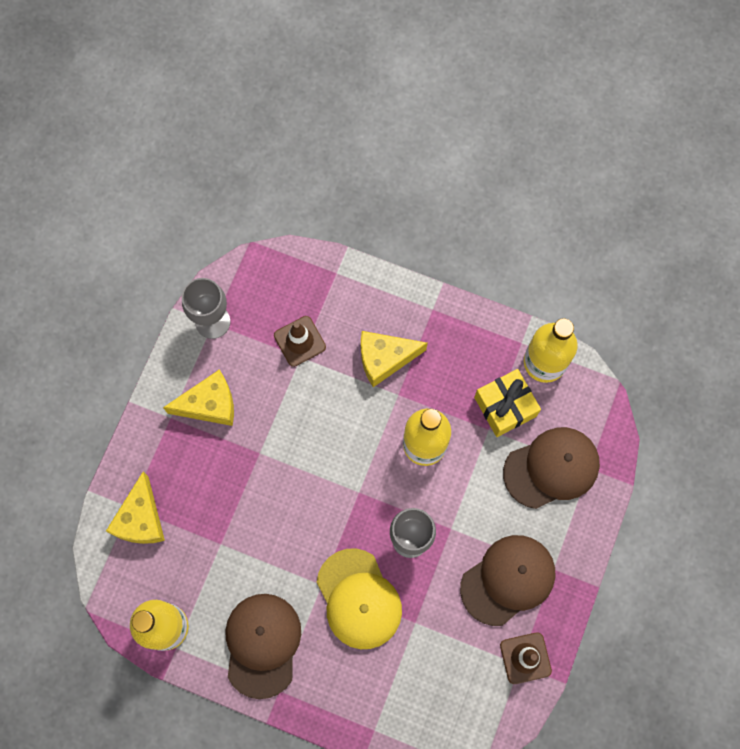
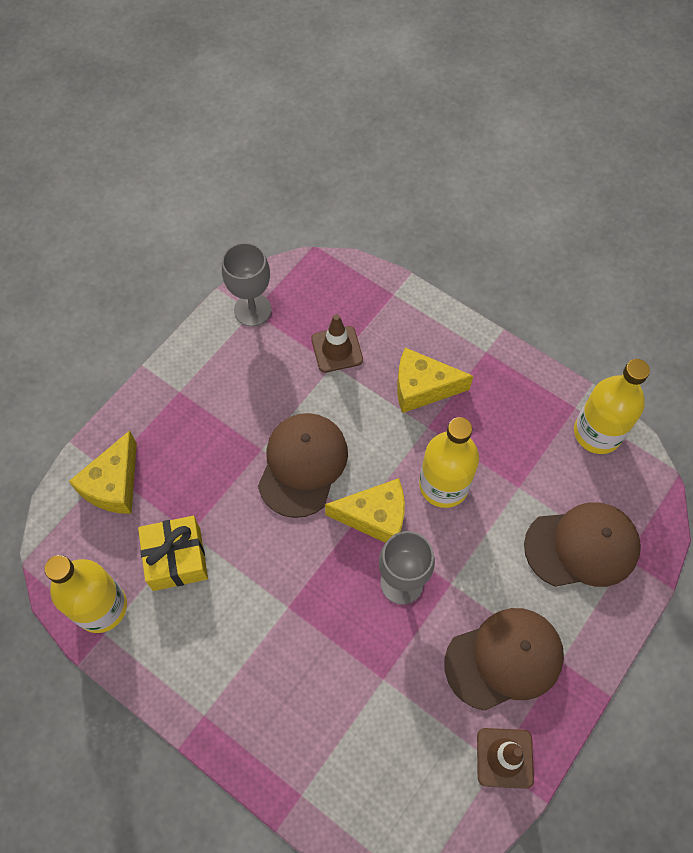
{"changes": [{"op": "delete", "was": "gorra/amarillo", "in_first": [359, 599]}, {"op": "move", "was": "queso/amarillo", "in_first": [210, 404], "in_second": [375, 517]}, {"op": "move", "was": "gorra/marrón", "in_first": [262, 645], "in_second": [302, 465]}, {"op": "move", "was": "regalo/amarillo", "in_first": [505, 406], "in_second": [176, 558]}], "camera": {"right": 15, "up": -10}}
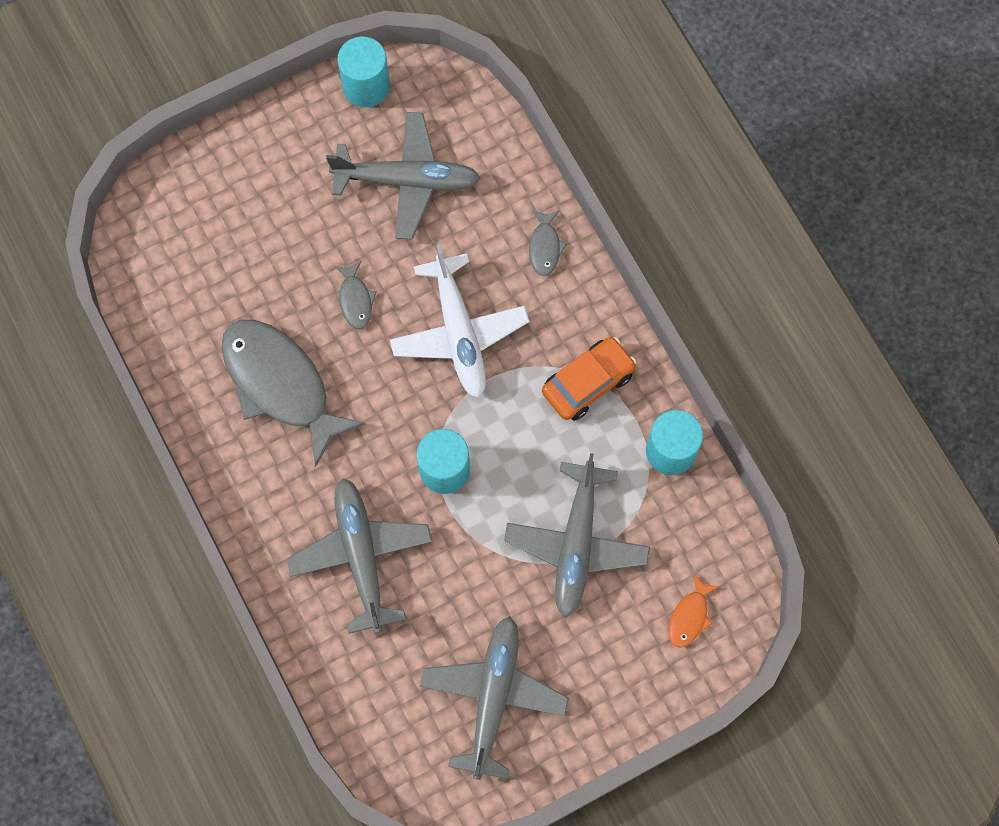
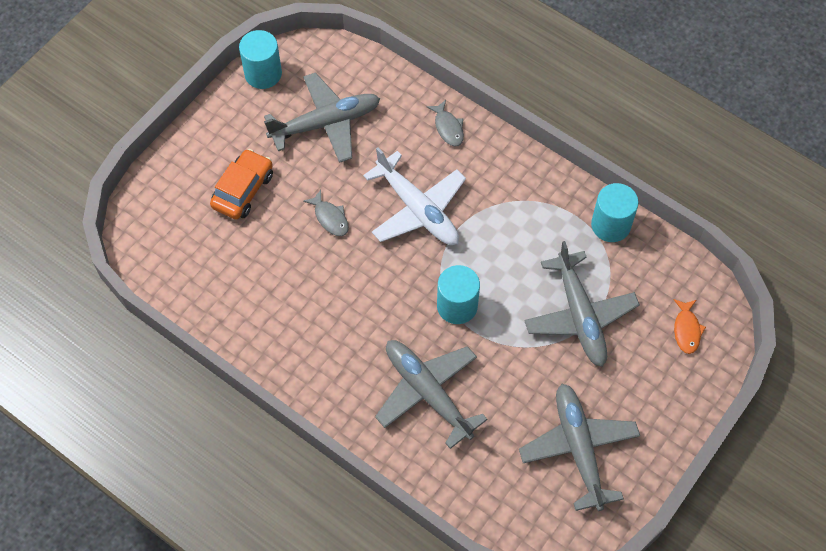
{"changes": [{"op": "delete", "was": "pez/gris", "in_first": [281, 384]}, {"op": "move", "was": "coche/naranja", "in_first": [588, 382], "in_second": [243, 190]}], "camera": {"right": -25, "up": -10}}
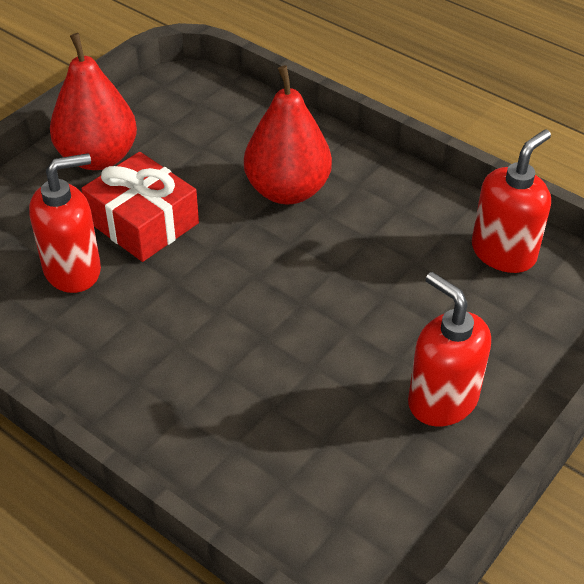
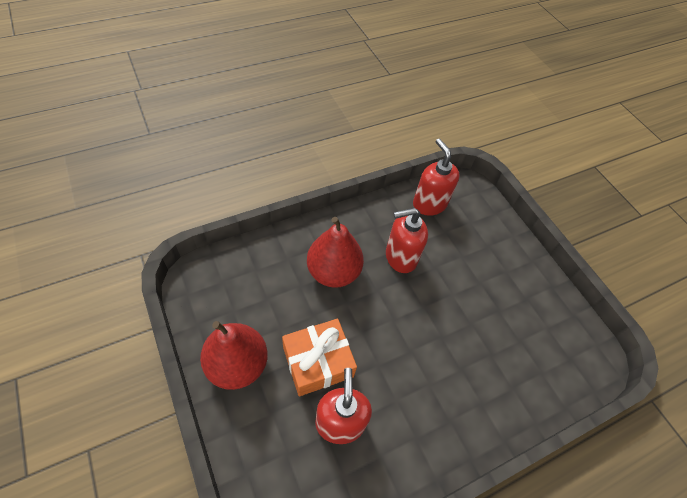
{"changes": [{"op": "move", "was": "dispensador de jabón/rojo", "in_first": [442, 400], "in_second": [400, 257]}, {"op": "recolor", "was": "regalo/rojo", "now": "regalo/naranja", "in_first": [143, 222], "in_second": [318, 362]}], "camera": {"right": -70, "up": 10}}
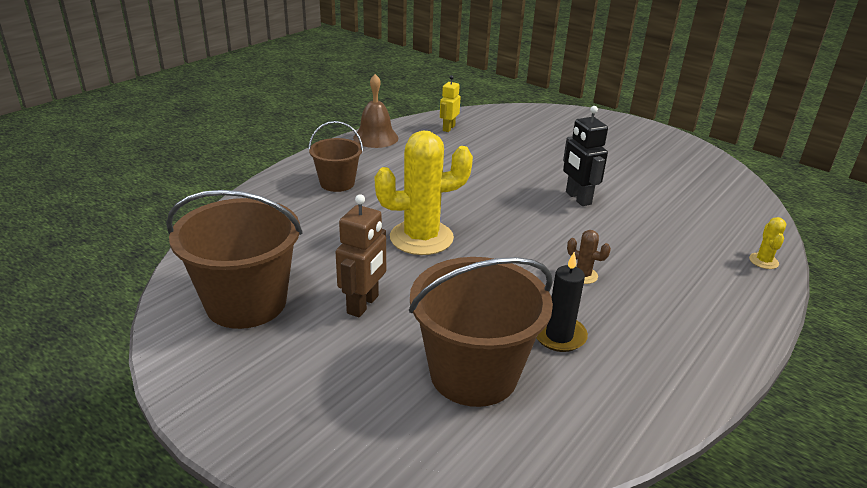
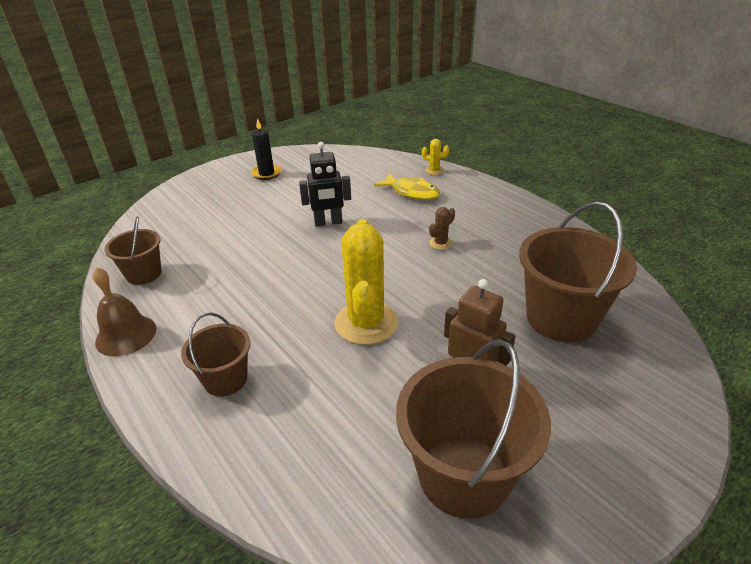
{"changes": [{"op": "insert", "now": "pez/amarillo", "in_second": [411, 192]}, {"op": "move", "was": "vela/negro", "in_first": [559, 336], "in_second": [266, 173]}, {"op": "replace", "was": "robot/amarillo", "now": "balde/marrón", "in_first": [448, 128], "in_second": [144, 274]}], "camera": {"right": -75, "up": 5}}
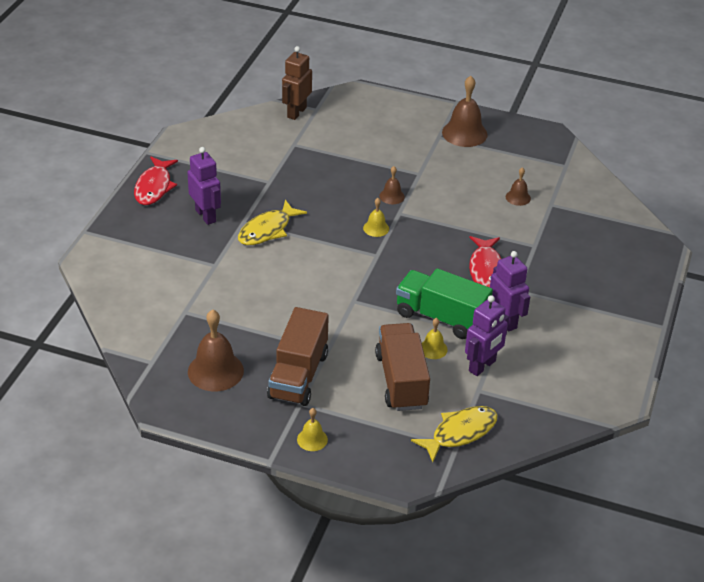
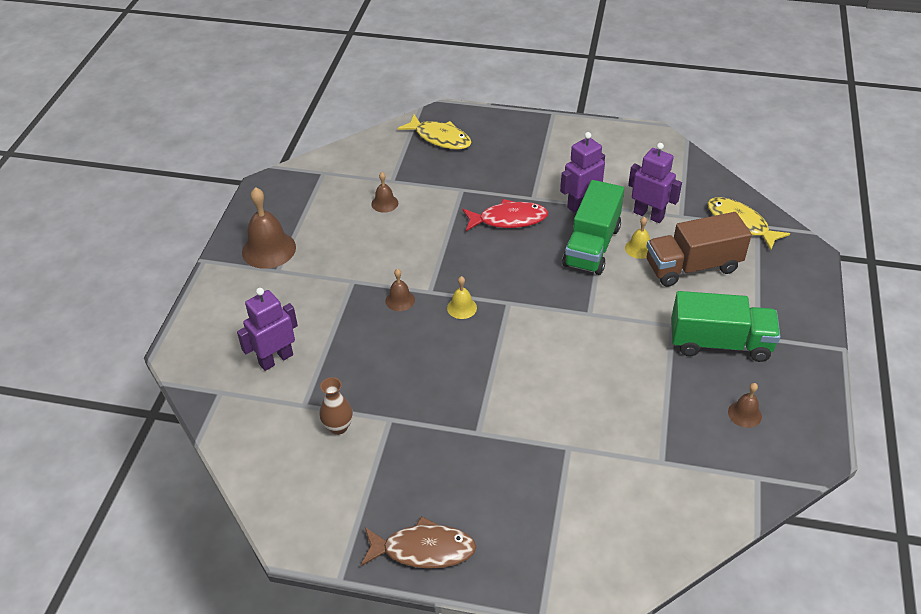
{"changes": [{"op": "delete", "was": "robot/marrón", "in_first": [296, 112]}, {"op": "delete", "was": "campana/amarillo", "in_first": [312, 439]}, {"op": "insert", "now": "florero/marrón", "in_second": [338, 427]}, {"op": "move", "was": "robot/morado", "in_first": [206, 215], "in_second": [276, 359]}, {"op": "move", "was": "pez/amarillo", "in_first": [267, 230], "in_second": [439, 138]}, {"op": "recolor", "was": "pez/rojo", "now": "pez/marrón", "in_first": [154, 187], "in_second": [423, 549]}, {"op": "recolor", "was": "camión/marrón", "now": "camión/verde", "in_first": [298, 375], "in_second": [719, 343]}, {"op": "resize", "was": "campana/marrón", "in_first": [215, 371], "in_second": [744, 414], "ratio": 0.52}], "camera": {"right": -95, "up": 5}}
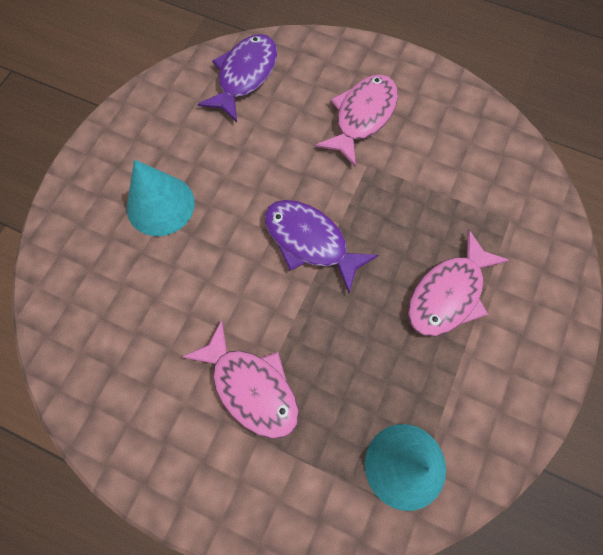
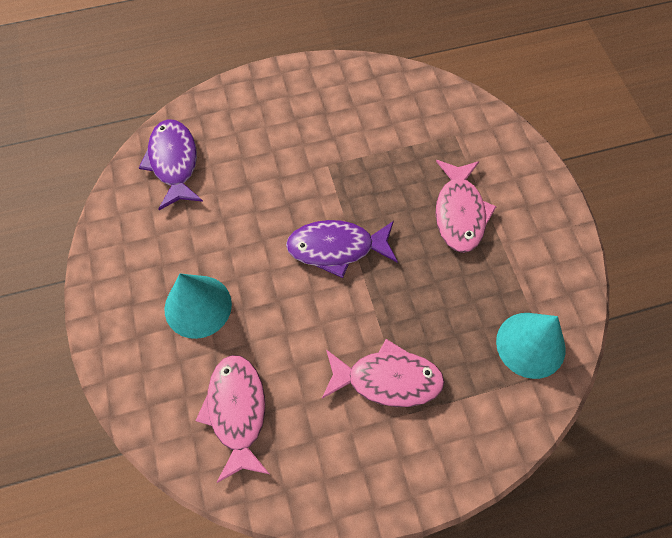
{"changes": [{"op": "move", "was": "pez/rosa", "in_first": [362, 117], "in_second": [237, 412]}], "camera": {"right": -40, "up": -5}}
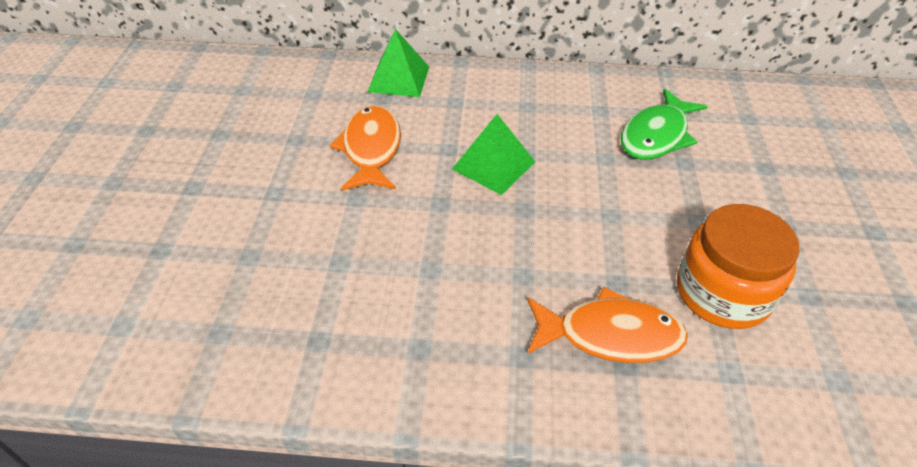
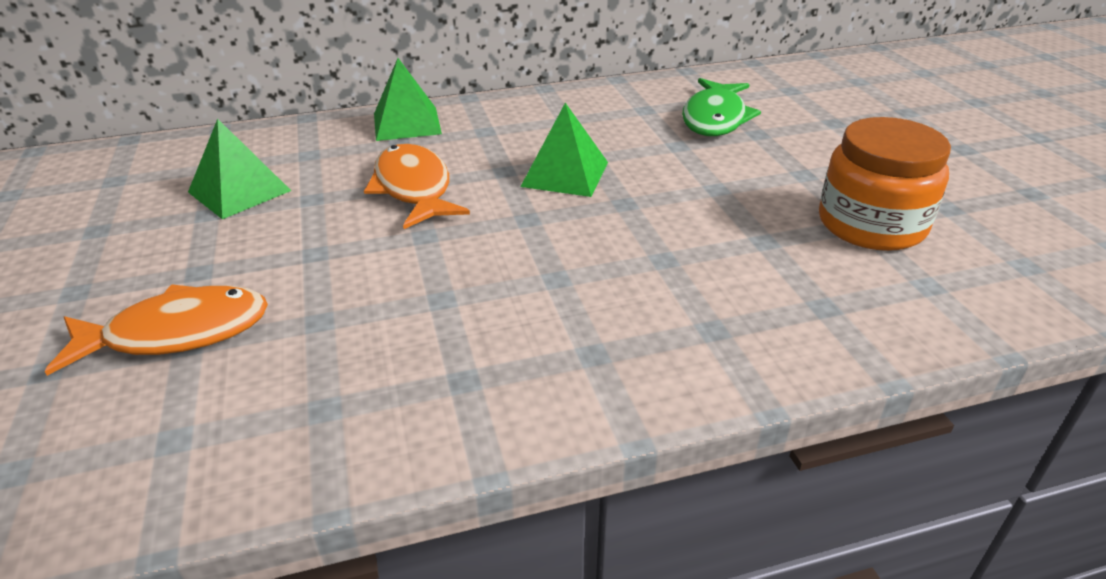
{"changes": [{"op": "insert", "now": "pirámide/verde", "in_second": [239, 191]}, {"op": "move", "was": "pez/naranja", "in_first": [610, 335], "in_second": [177, 333]}], "camera": {"right": -20, "up": -10}}
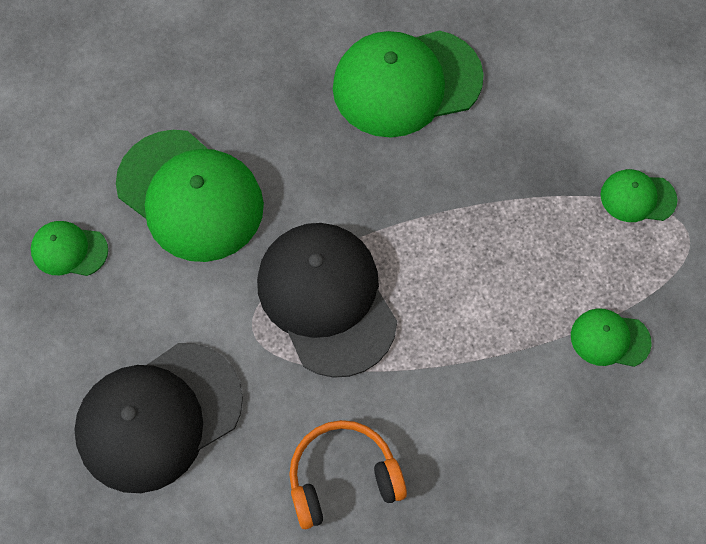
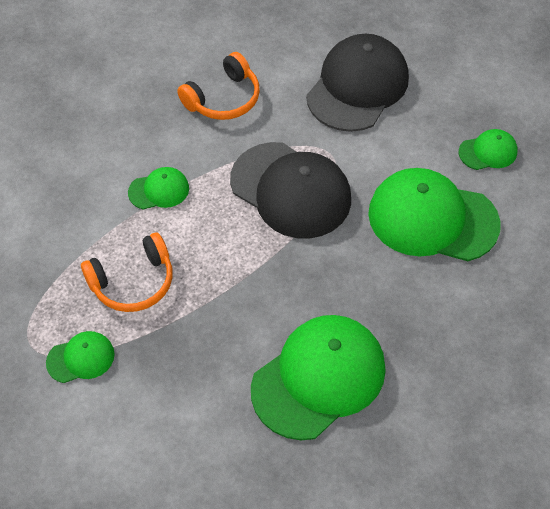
{"changes": [{"op": "insert", "now": "auriculares/naranja", "in_second": [133, 282]}, {"op": "move", "was": "gorra/verde", "in_first": [610, 339], "in_second": [159, 190]}], "camera": {"right": 155, "up": -10}}
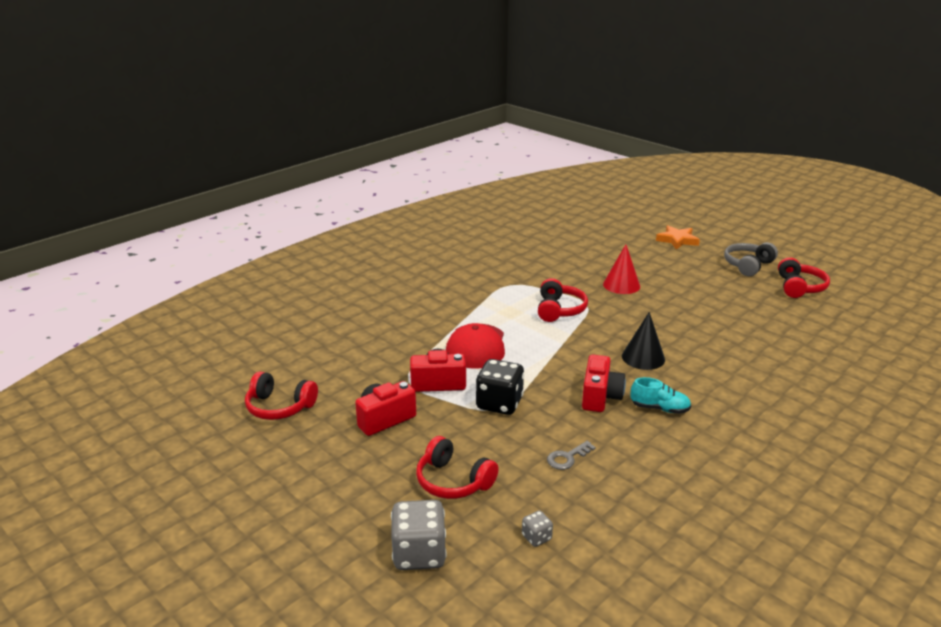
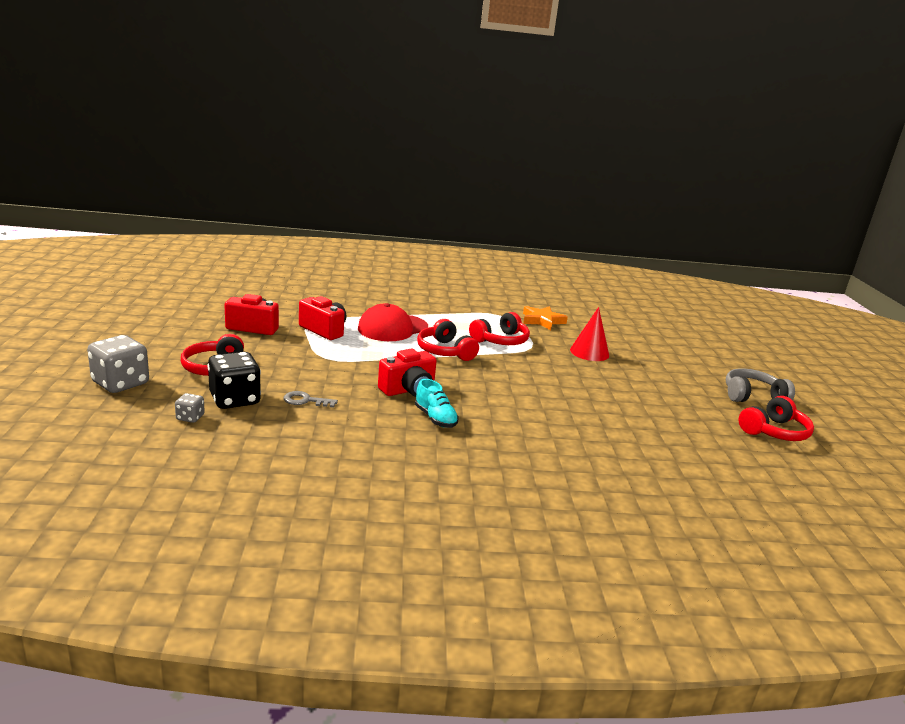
{"changes": [{"op": "delete", "was": "cono/negro", "in_first": [643, 357]}, {"op": "move", "was": "auriculares/rojo", "in_first": [279, 407], "in_second": [445, 351]}, {"op": "move", "was": "dado/negro", "in_first": [499, 403], "in_second": [235, 399]}, {"op": "move", "was": "estrella/naranja", "in_first": [677, 240], "in_second": [542, 321]}], "camera": {"right": 40, "up": -5}}
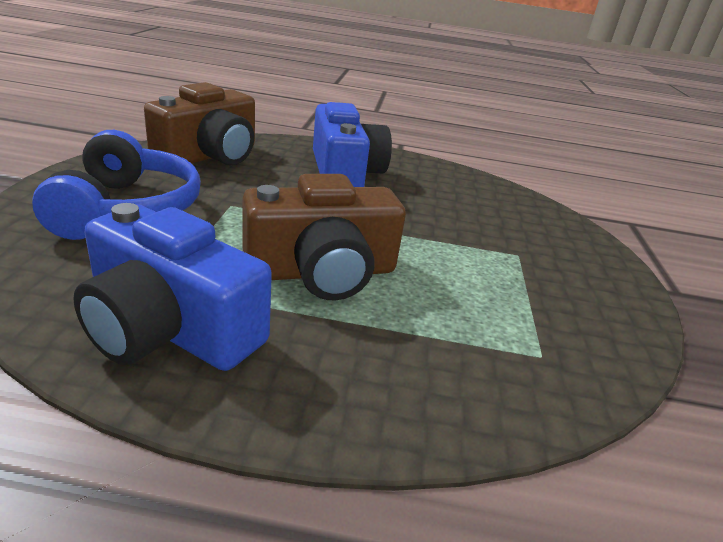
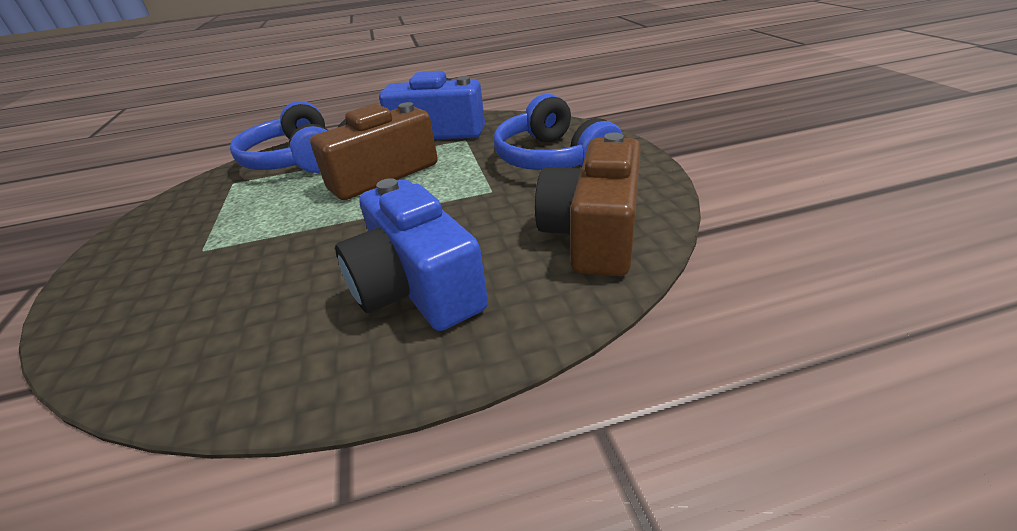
{"changes": [{"op": "insert", "now": "auriculares/azul", "in_second": [296, 160]}], "camera": {"right": 165, "up": 5}}
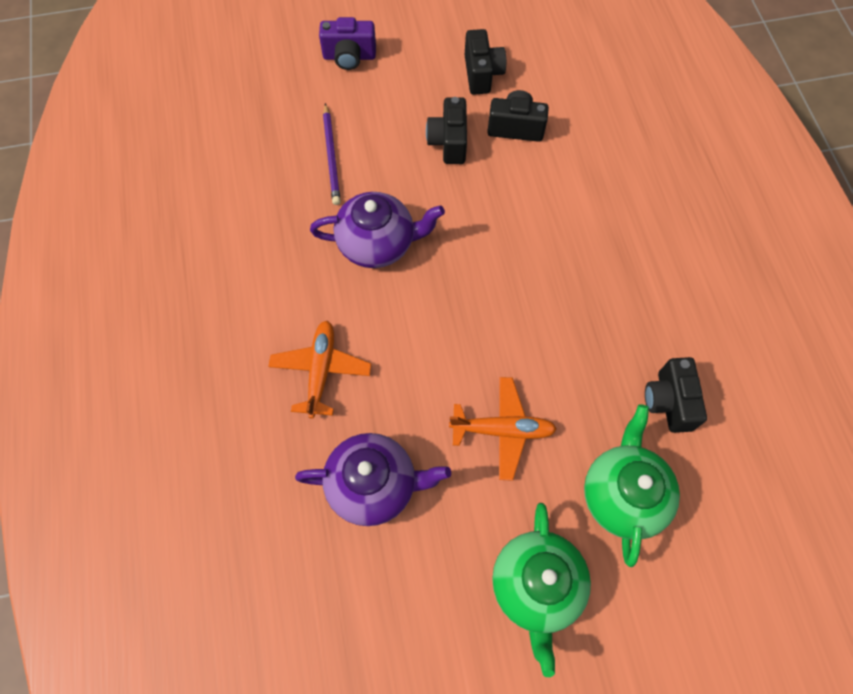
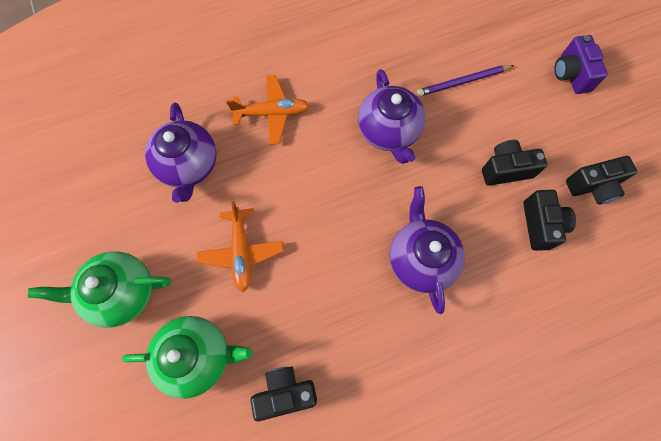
{"changes": [{"op": "insert", "now": "tetera/morado", "in_second": [421, 258]}], "camera": {"right": 80, "up": 5}}
